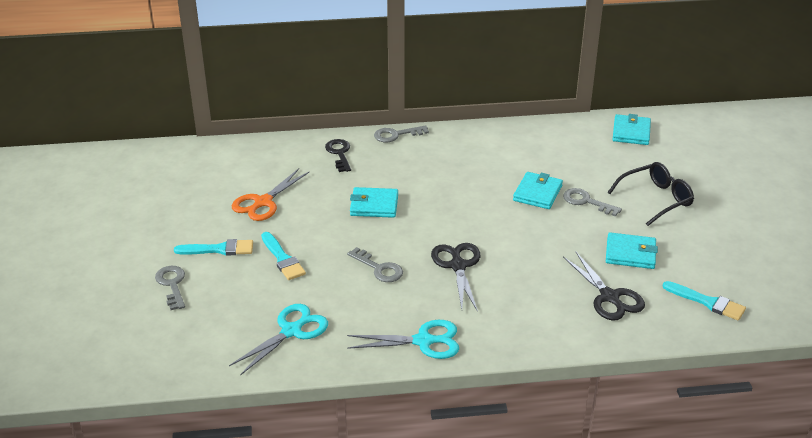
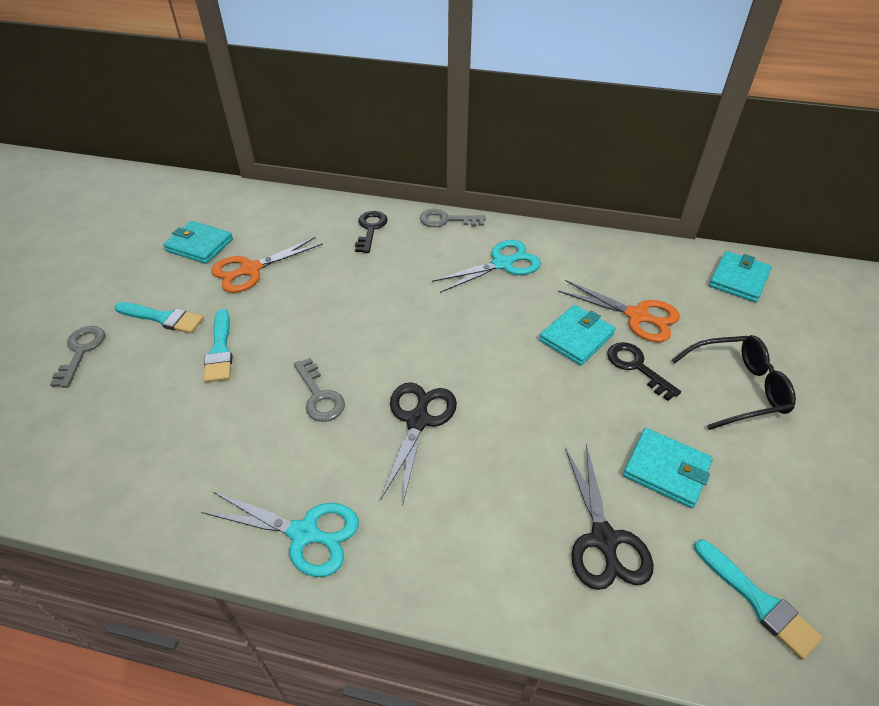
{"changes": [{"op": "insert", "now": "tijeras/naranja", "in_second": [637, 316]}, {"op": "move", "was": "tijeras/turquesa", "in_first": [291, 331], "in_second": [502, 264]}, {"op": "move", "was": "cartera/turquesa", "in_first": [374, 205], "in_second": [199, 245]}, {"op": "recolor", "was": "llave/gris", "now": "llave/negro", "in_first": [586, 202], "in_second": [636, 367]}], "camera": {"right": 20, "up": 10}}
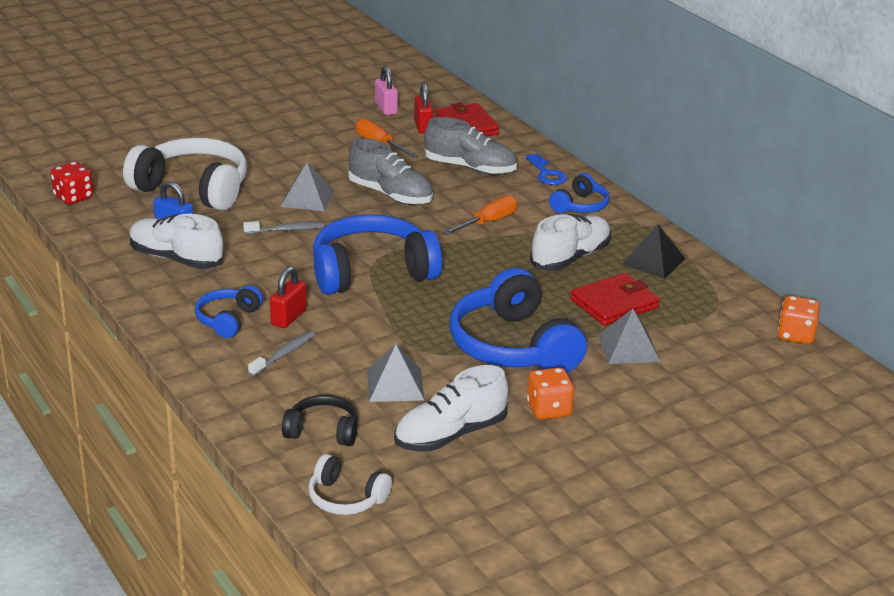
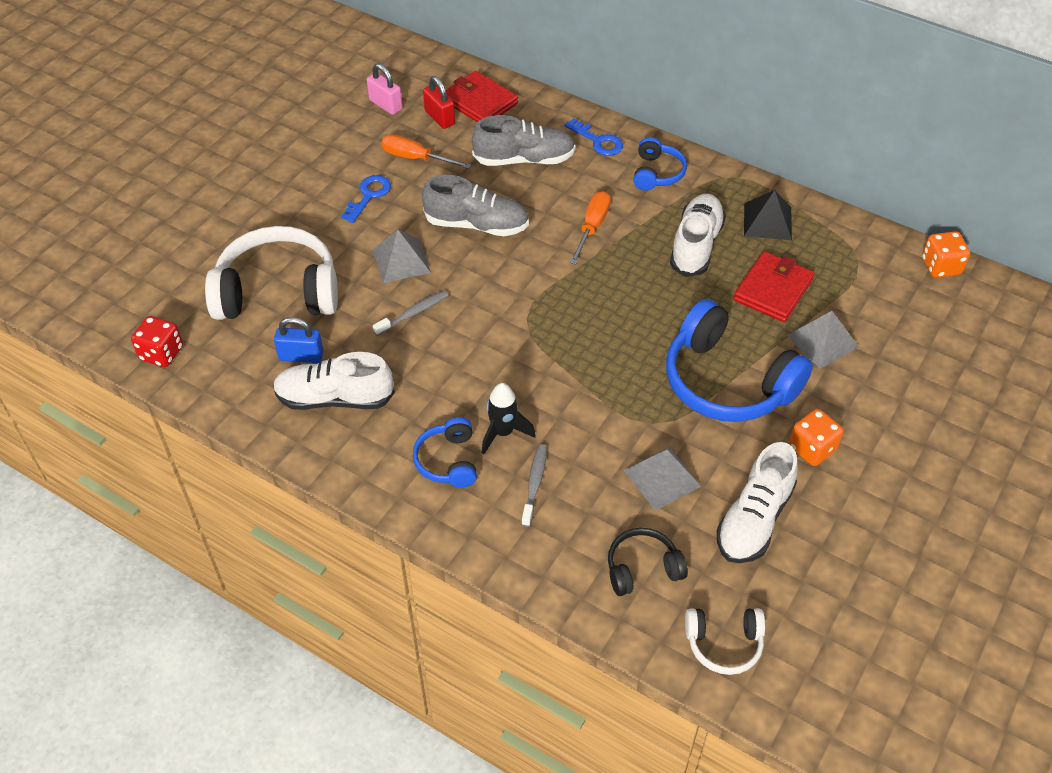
{"changes": [{"op": "delete", "was": "auriculares/azul", "in_first": [371, 272]}, {"op": "insert", "now": "llave/azul", "in_second": [369, 196]}, {"op": "replace", "was": "candado/rojo", "now": "cohete/negro", "in_first": [289, 317], "in_second": [503, 433]}], "camera": {"right": -25, "up": 20}}
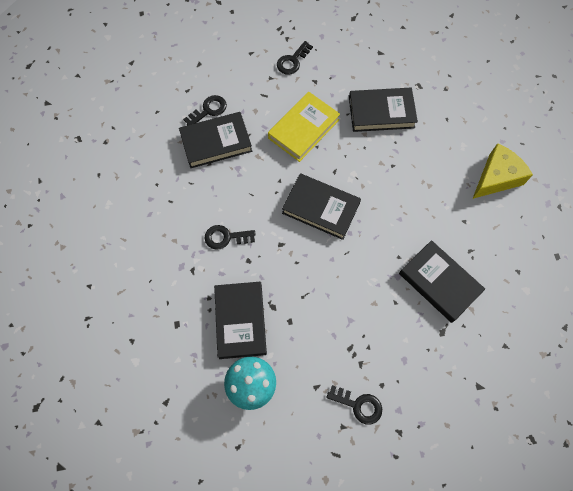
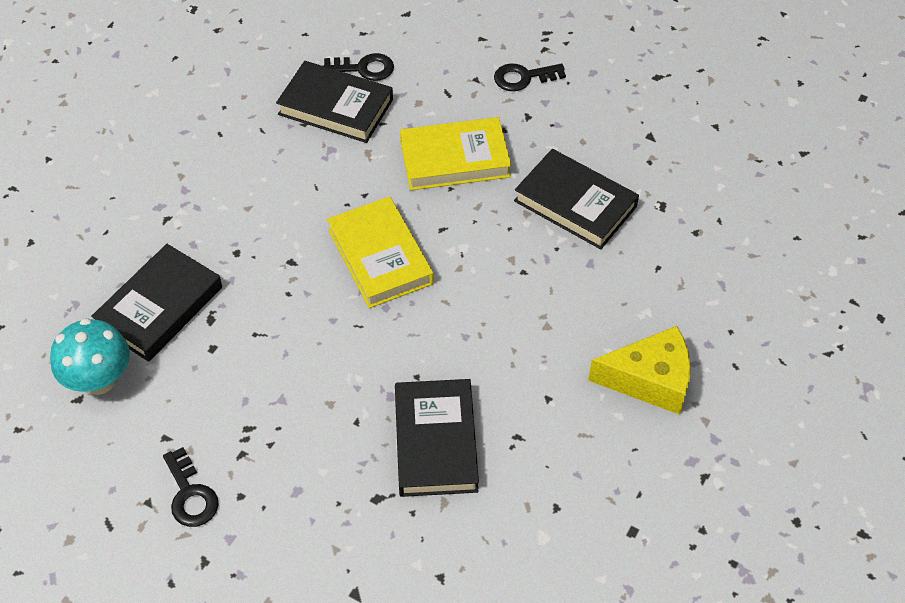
{"changes": [{"op": "delete", "was": "llave/negro", "in_first": [226, 237]}, {"op": "recolor", "was": "libro/negro", "now": "libro/amarillo", "in_first": [321, 208], "in_second": [380, 257]}], "camera": {"right": 40, "up": -15}}
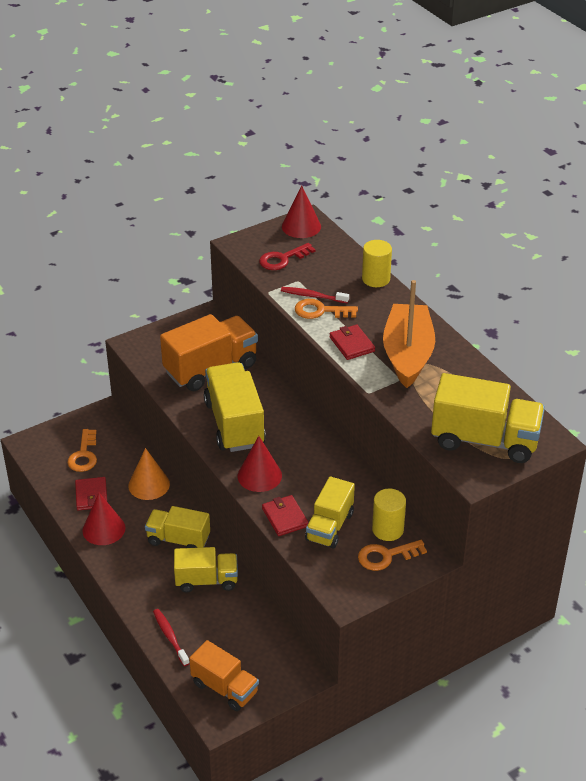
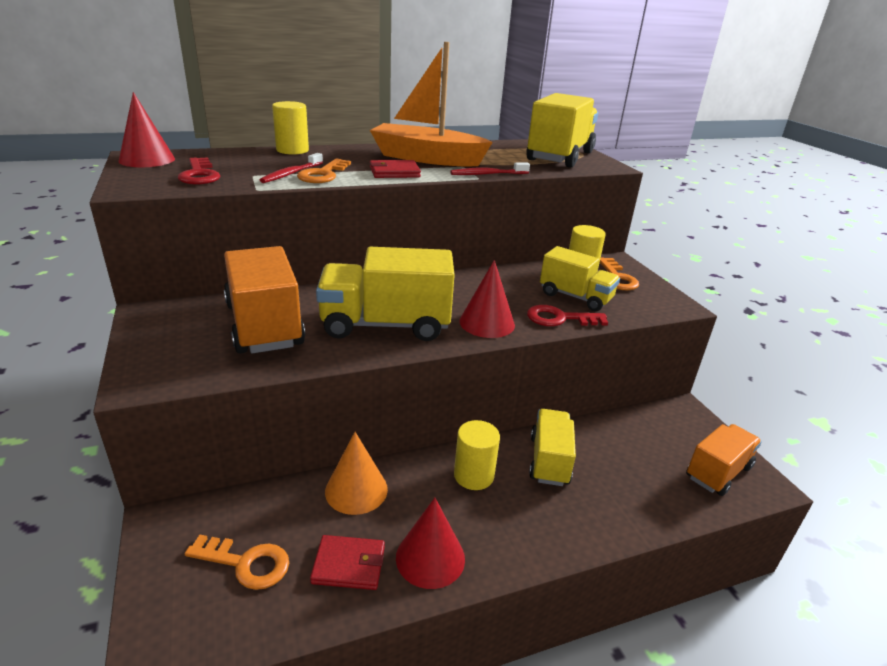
{"changes": [{"op": "move", "was": "cepillo de dientes/rojo", "in_first": [170, 637], "in_second": [487, 174]}, {"op": "replace", "was": "camión/amarillo", "now": "cilindro/amarillo", "in_first": [178, 540], "in_second": [473, 475]}, {"op": "replace", "was": "cartera/rojo", "now": "llave/rojo", "in_first": [285, 517], "in_second": [559, 318]}], "camera": {"right": -80, "up": -10}}
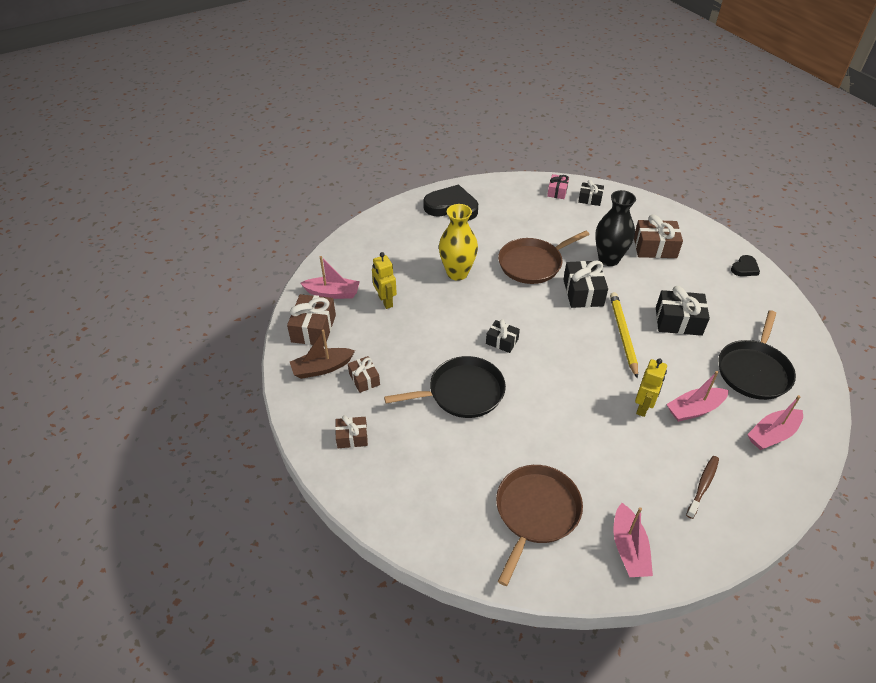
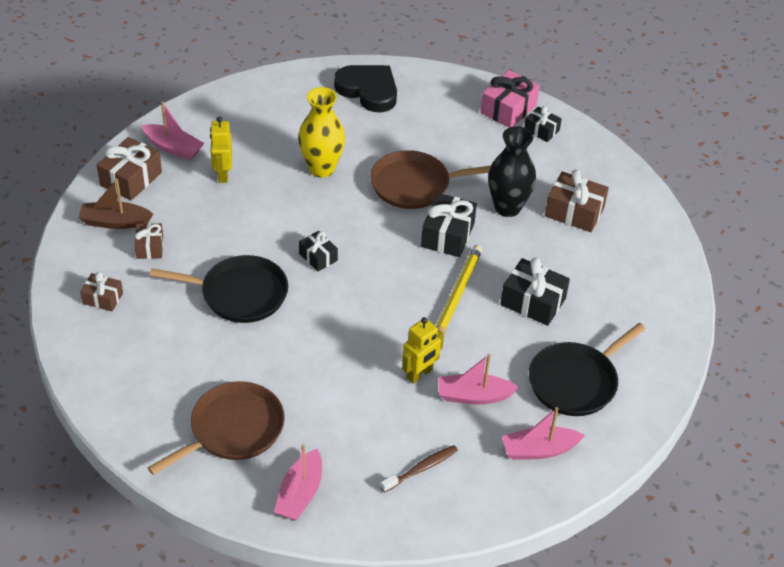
{"changes": [{"op": "delete", "was": "corazón/negro", "in_first": [744, 268]}, {"op": "resize", "was": "regalo/rosa", "in_first": [557, 191], "in_second": [508, 109], "ratio": 1.66}], "camera": {"right": 20, "up": 0}}
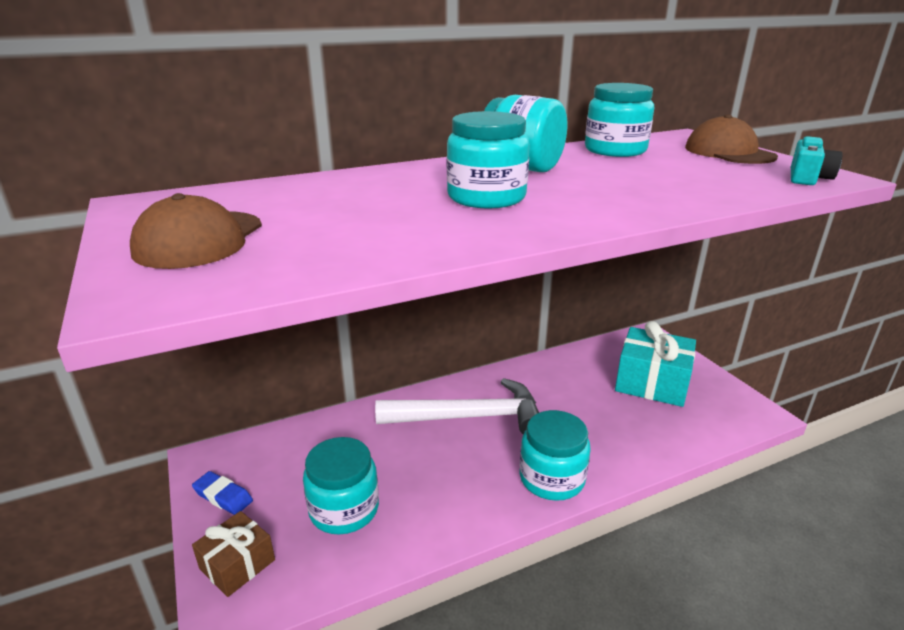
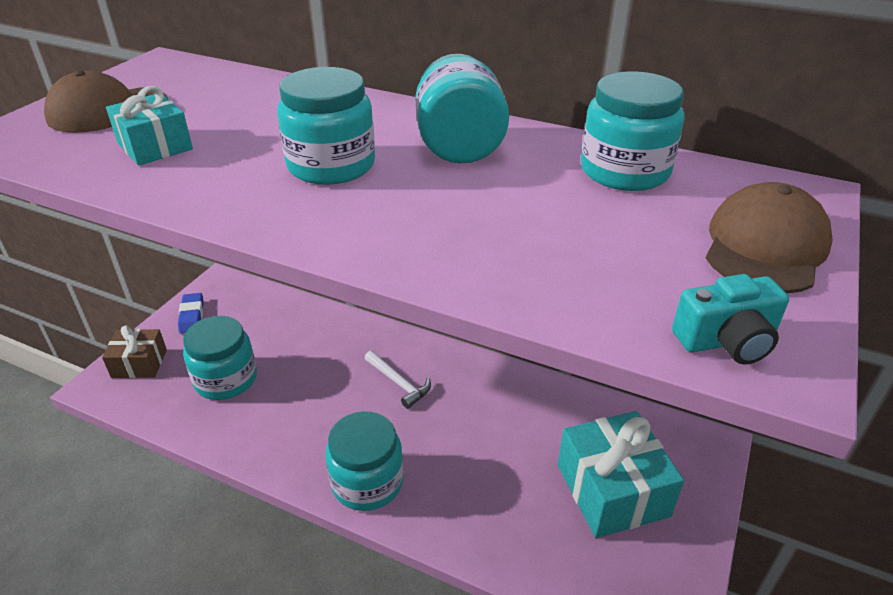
{"changes": [{"op": "insert", "now": "regalo/turquesa", "in_second": [155, 146]}, {"op": "resize", "was": "martillo/blanco", "in_first": [469, 417], "in_second": [399, 383], "ratio": 0.46}], "camera": {"right": 50, "up": 10}}
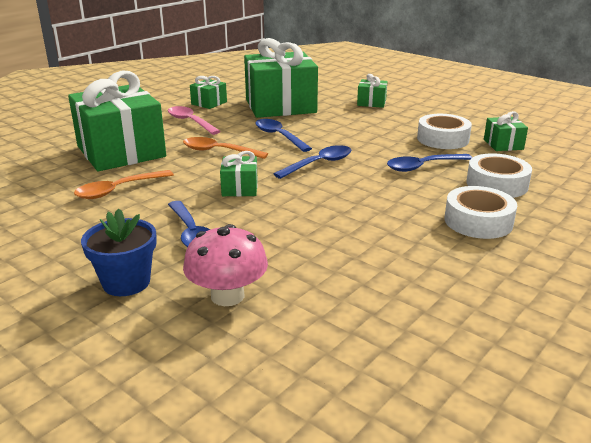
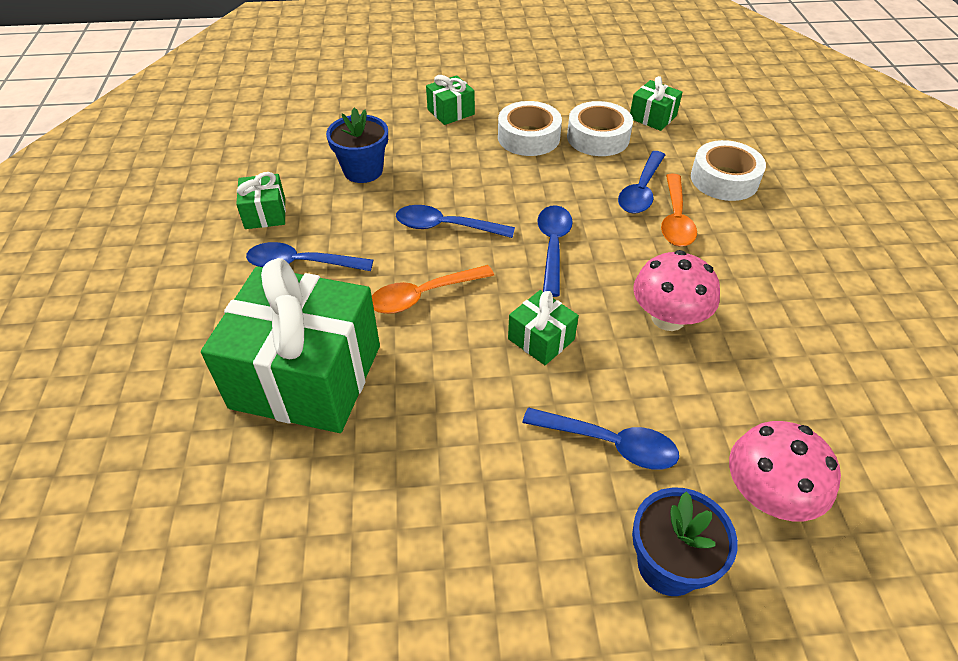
{"changes": [{"op": "insert", "now": "seta/rosa", "in_second": [668, 318]}, {"op": "move", "was": "cuchara/naranja", "in_first": [118, 190], "in_second": [675, 219]}, {"op": "move", "was": "cinta adhesiva/blanco", "in_first": [478, 221], "in_second": [528, 137]}, {"op": "replace", "was": "regalo/verde", "now": "maceta/azul", "in_first": [280, 106], "in_second": [363, 171]}, {"op": "recolor", "was": "cuchara/rosa", "now": "cuchara/azul", "in_first": [190, 122], "in_second": [301, 264]}], "camera": {"right": -45, "up": 20}}
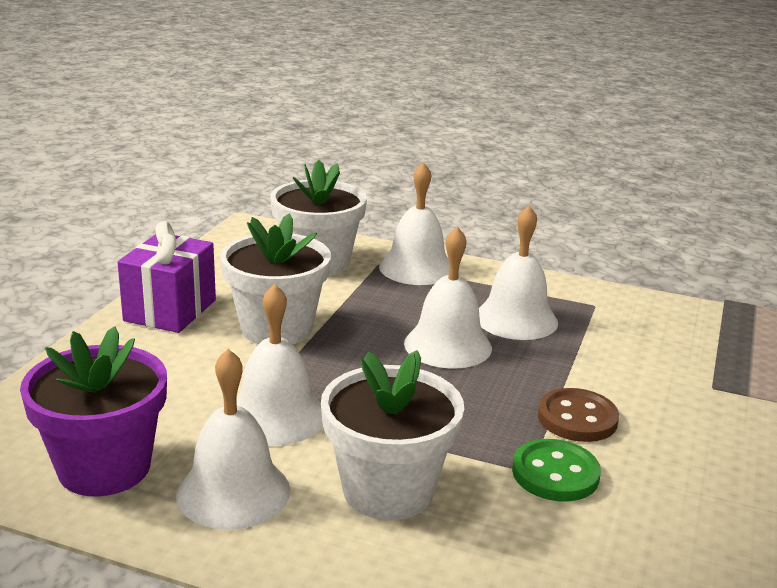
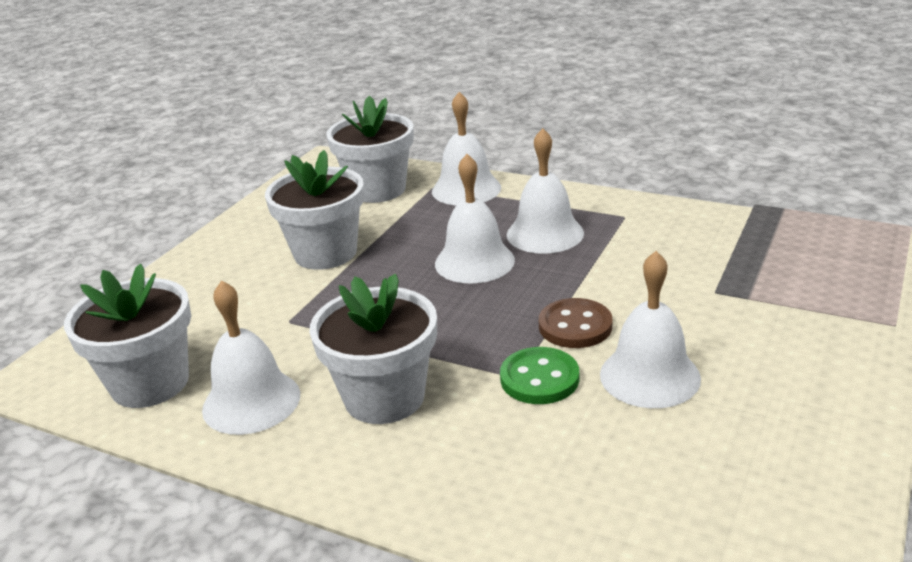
{"changes": [{"op": "delete", "was": "regalo/morado", "in_first": [170, 310]}, {"op": "move", "was": "campana/blanco", "in_first": [276, 415], "in_second": [649, 376]}, {"op": "recolor", "was": "maceta/morado", "now": "maceta/blanco", "in_first": [104, 468], "in_second": [150, 383]}], "camera": {"right": 10, "up": 5}}
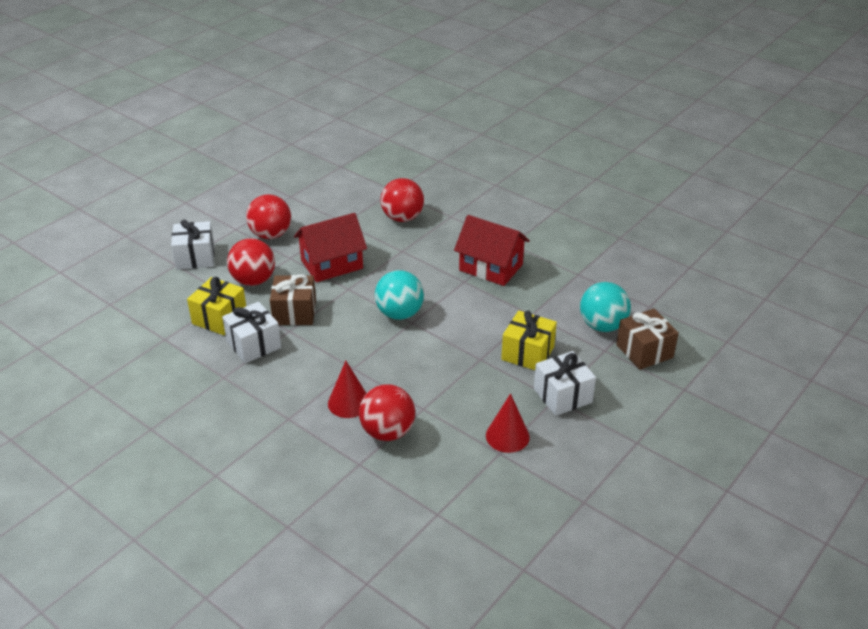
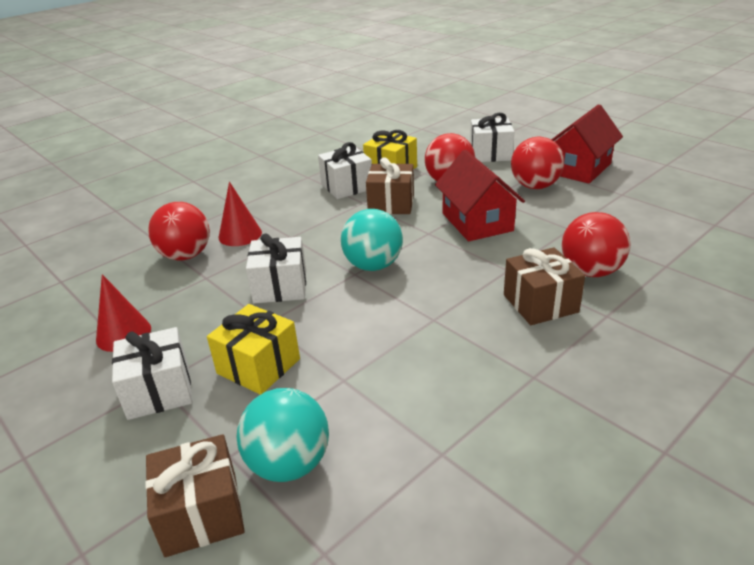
{"changes": [{"op": "insert", "now": "regalo/blanco", "in_second": [280, 286]}, {"op": "insert", "now": "regalo/marrón", "in_second": [540, 303]}, {"op": "move", "was": "casa/rojo", "in_first": [491, 267], "in_second": [579, 168]}], "camera": {"right": 100, "up": -5}}
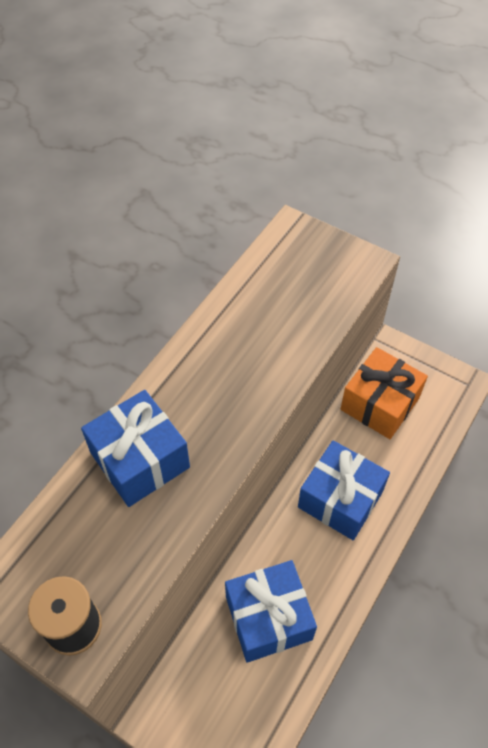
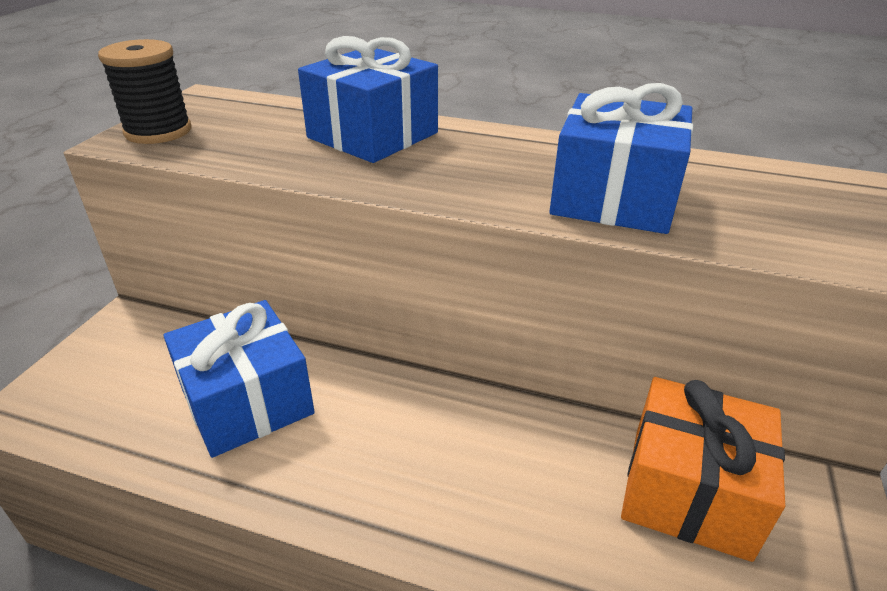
{"changes": [{"op": "move", "was": "regalo/azul", "in_first": [340, 499], "in_second": [613, 197]}], "camera": {"right": 75, "up": -20}}
